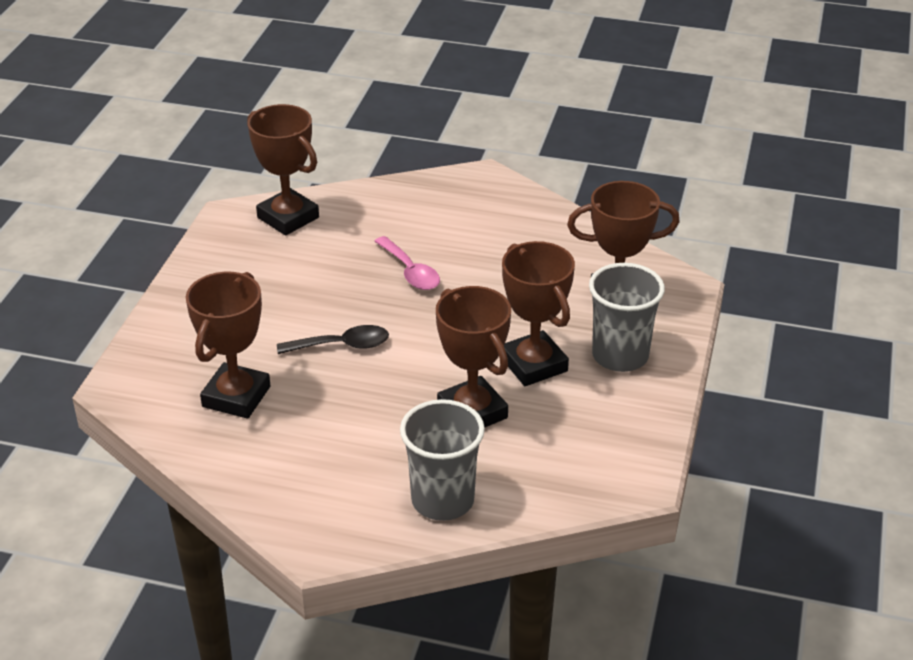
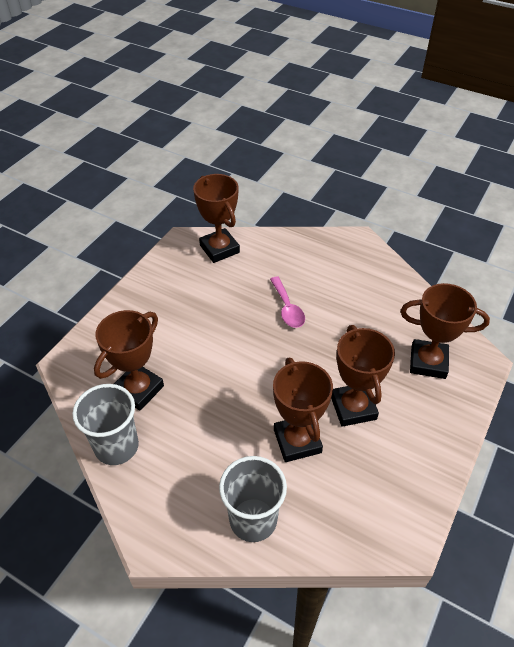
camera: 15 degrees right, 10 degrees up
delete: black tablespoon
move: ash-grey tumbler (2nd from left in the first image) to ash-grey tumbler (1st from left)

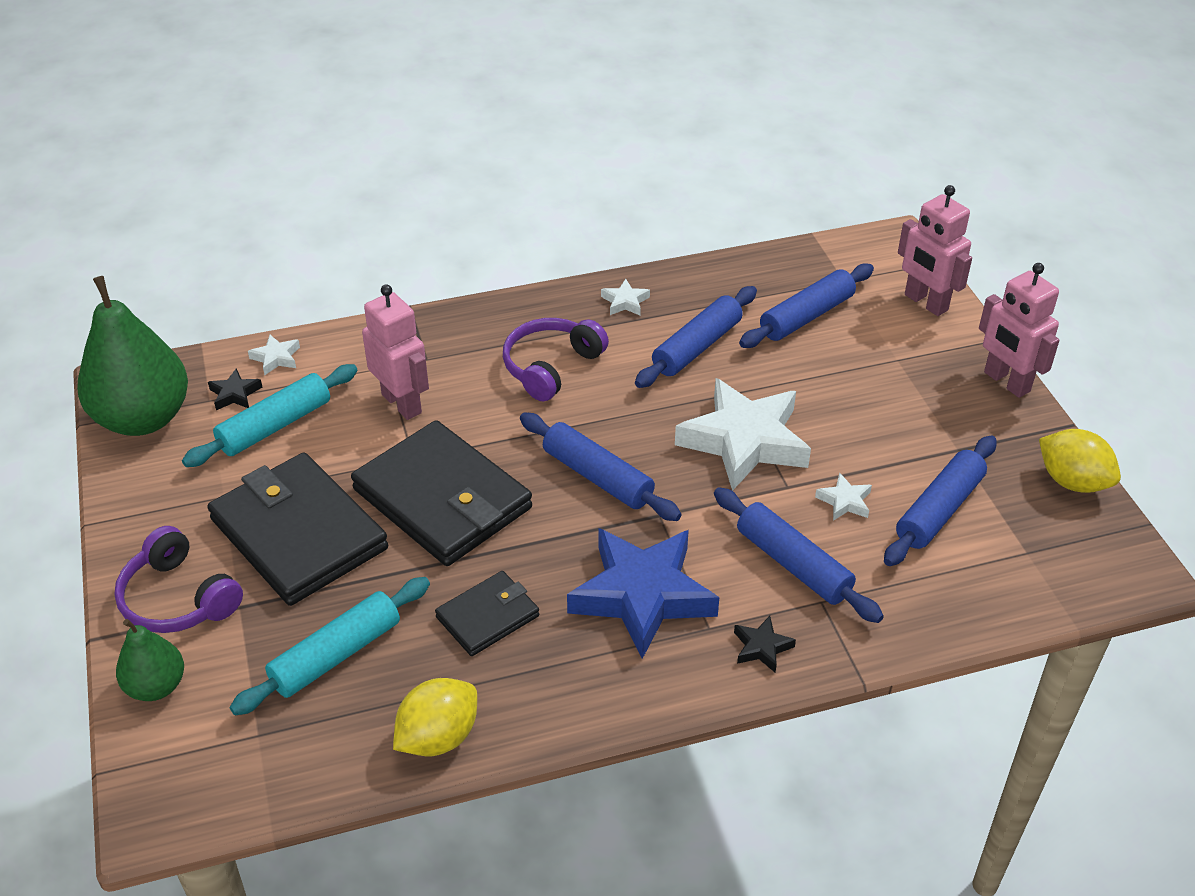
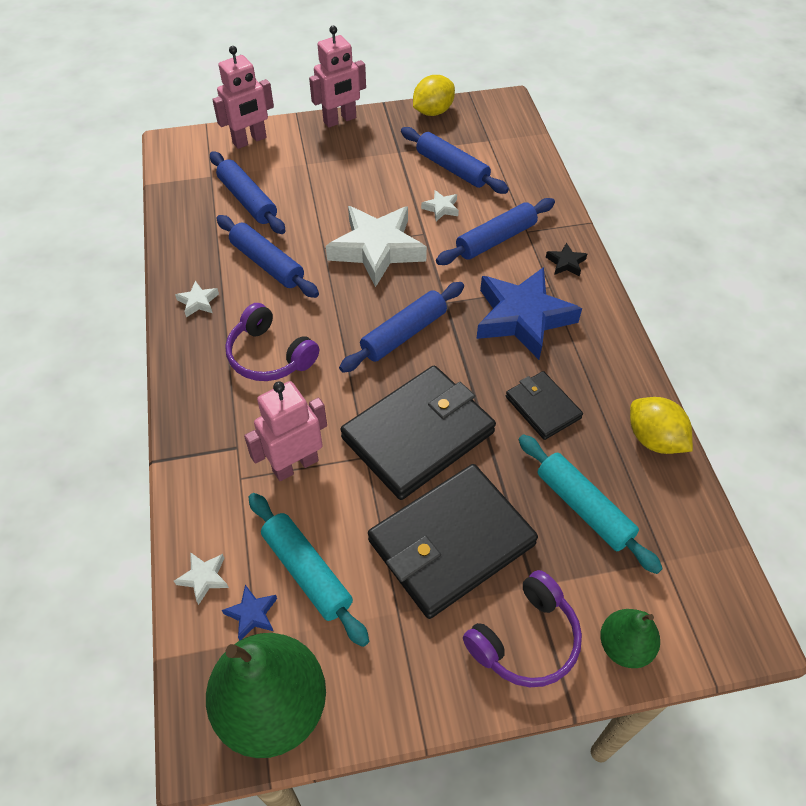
camera: 85 degrees left, 10 degrees up
recolor: black star shape (1st from left) to blue star shape (1st from left)

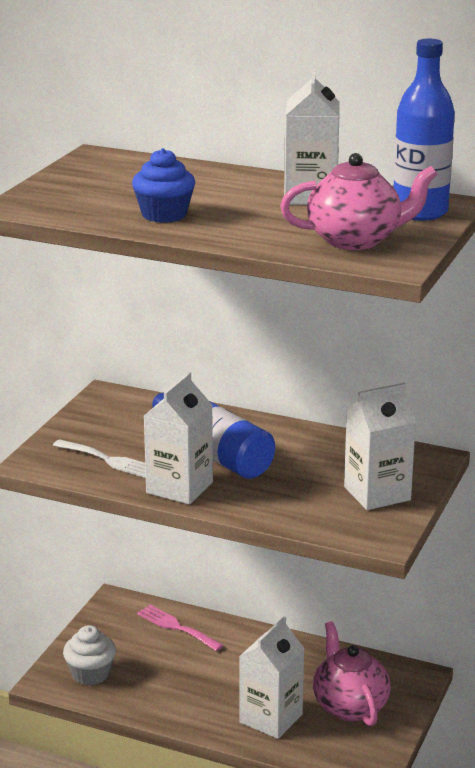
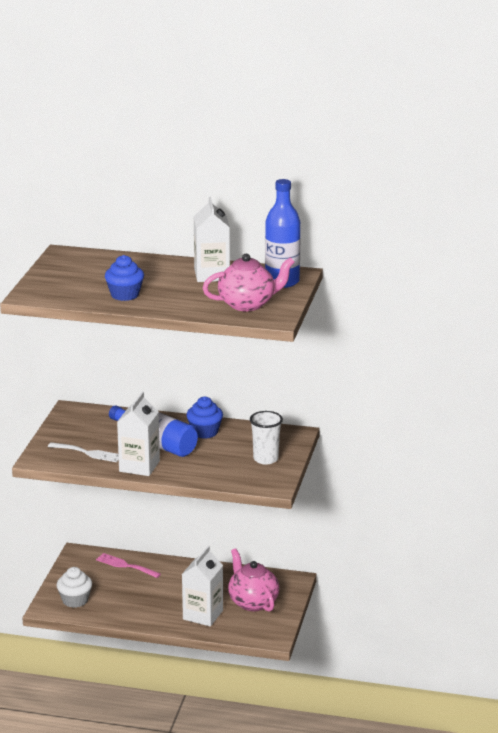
camera: 10 degrees left, 0 degrees up
insert: blue fairy cake (2nd from left)
replace: pure white milk carton (4th from left) to pure white tumbler

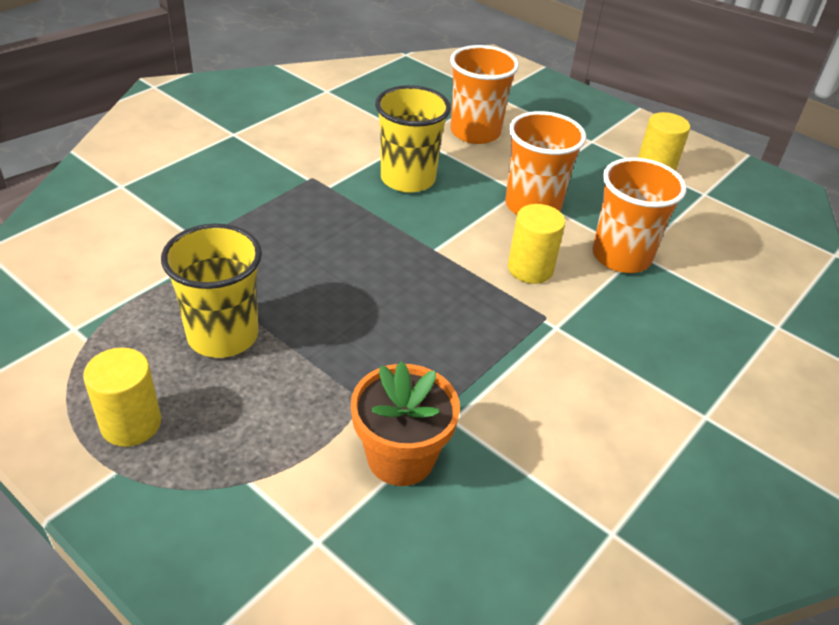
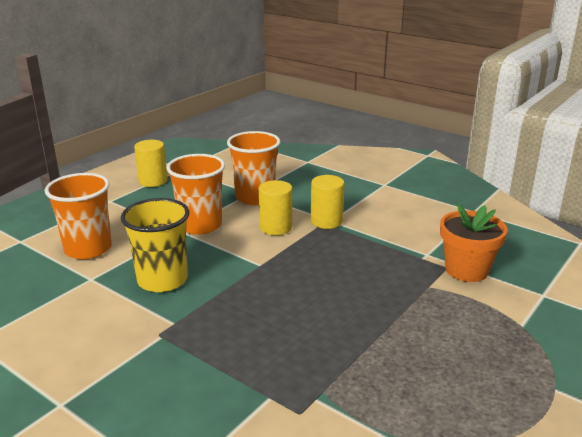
camera: 90 degrees left, 15 degrees down
delete: yellow tumbler (1st from left)
move: yellow cylinder shape (1st from left in the first image) to yellow cylinder shape (3rd from left)

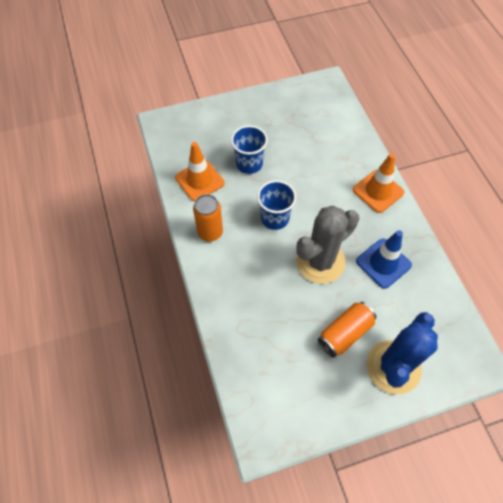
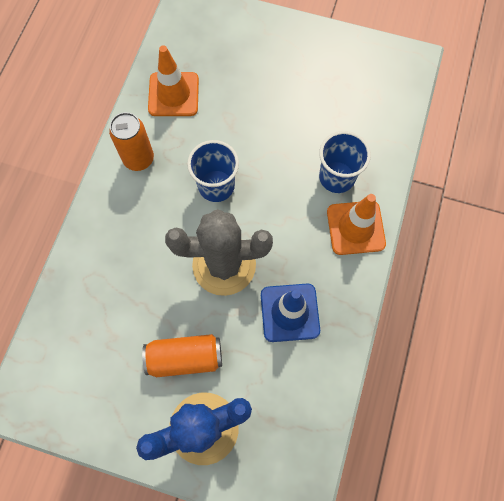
camera: 35 degrees right, 10 degrees up
move: blue tumbler (1st from left in the first image) to blue tumbler (2nd from left)

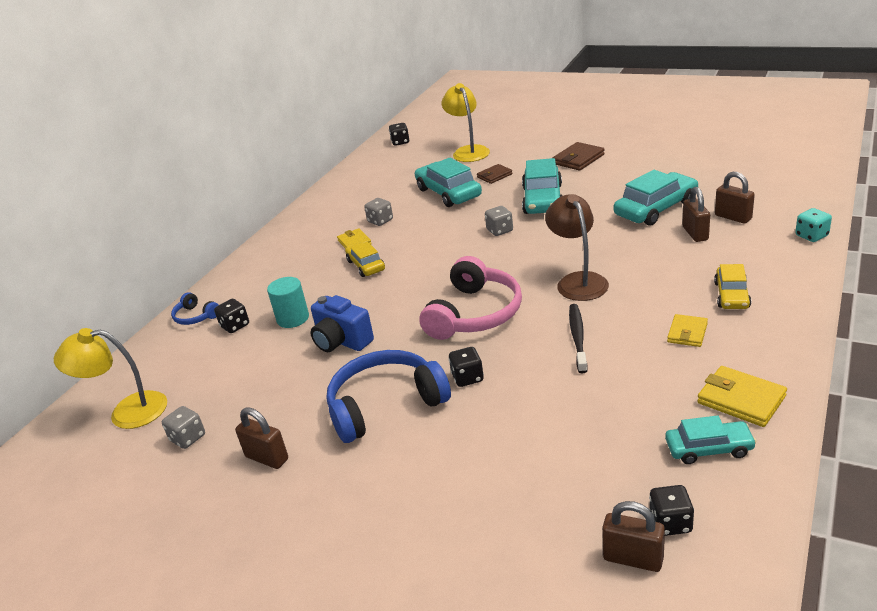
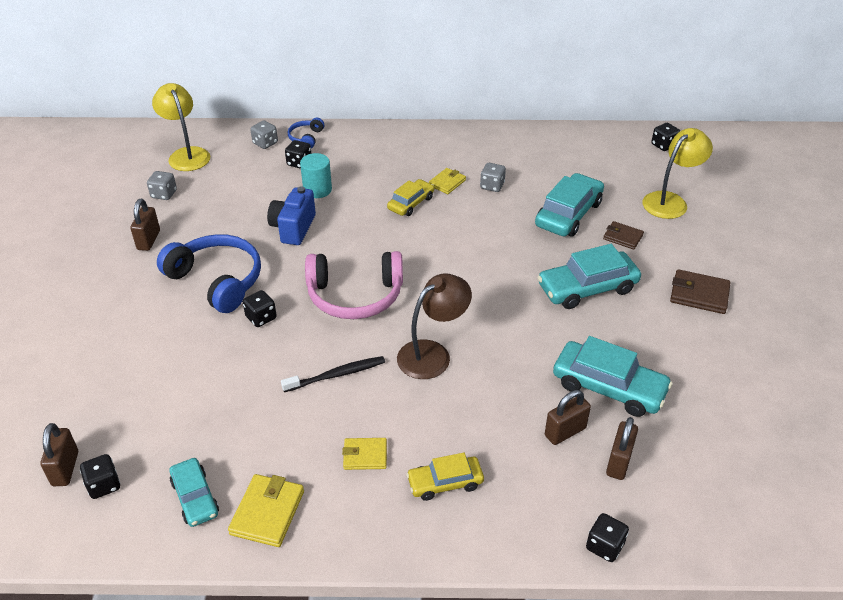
camera: 60 degrees right, 10 degrees up
move: ash-grey game die (3rd from left in the first image) to ash-grey game die (2nd from left)
recolor: teal game die to black game die (4th from left)

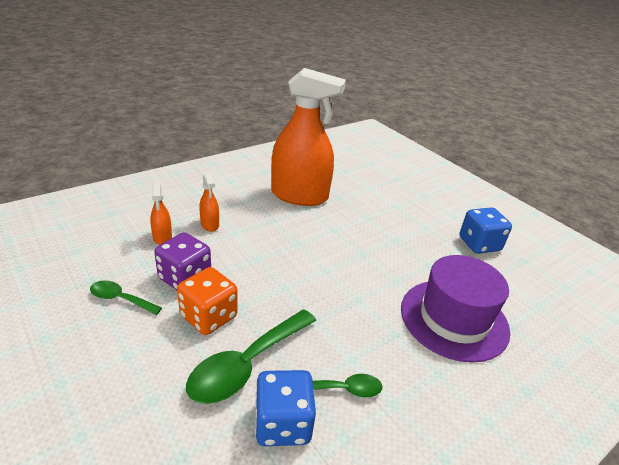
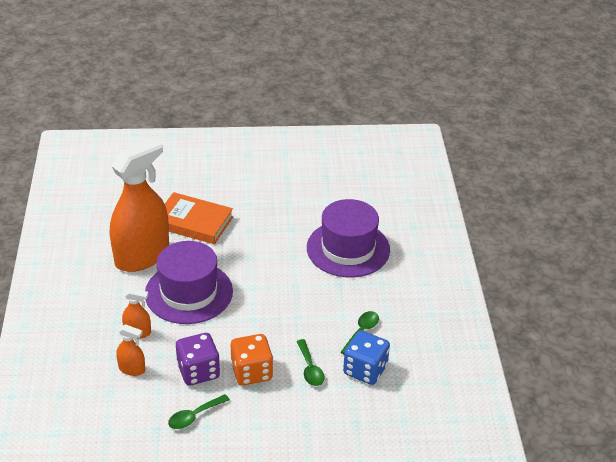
camera: 55 degrees left, 5 degrees up
delete: blue game die (2nd from left)
insert: purple top hat (1st from left); orange hardback
resize: leaf-green tablespoon (2nd from left) x0.54

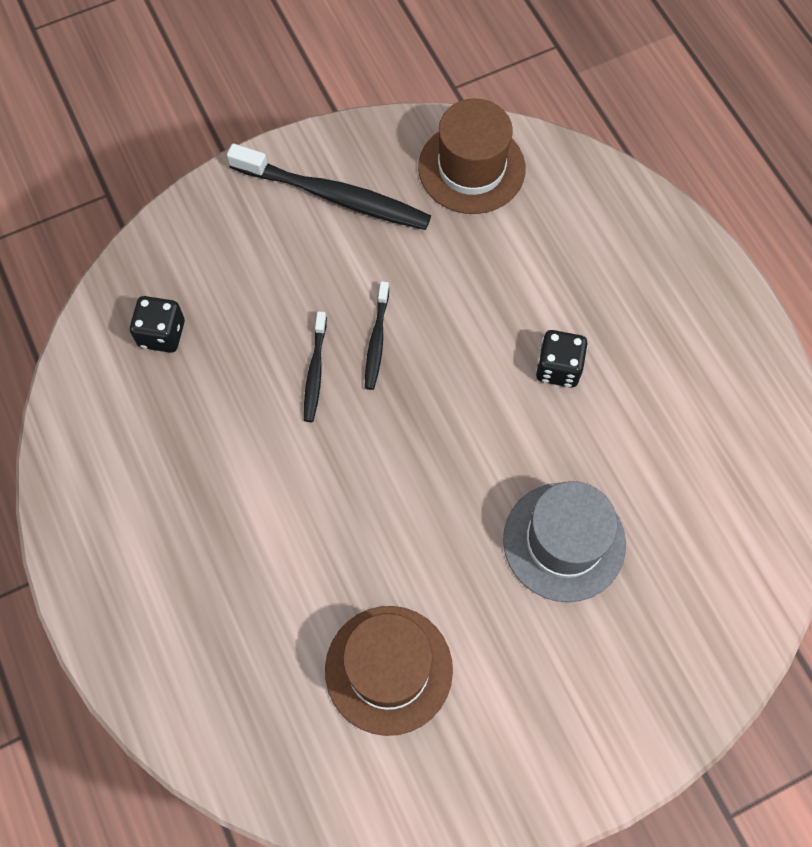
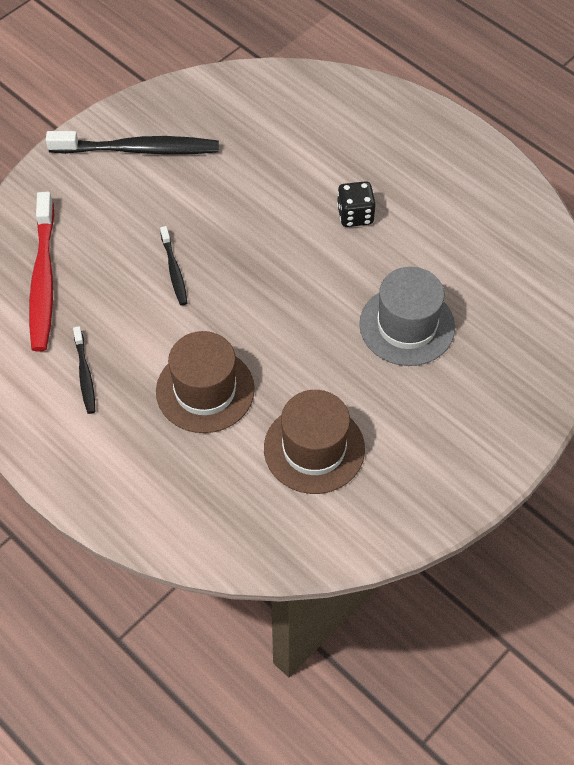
camera: 20 degrees left, 10 degrees down
move: black toothbrush (3rd from left in the first image) to black toothbrush (1st from left); russet top hat (2nd from left in the first image) to russet top hat (1st from left)
replace: black game die (1st from left) to scarlet toothbrush

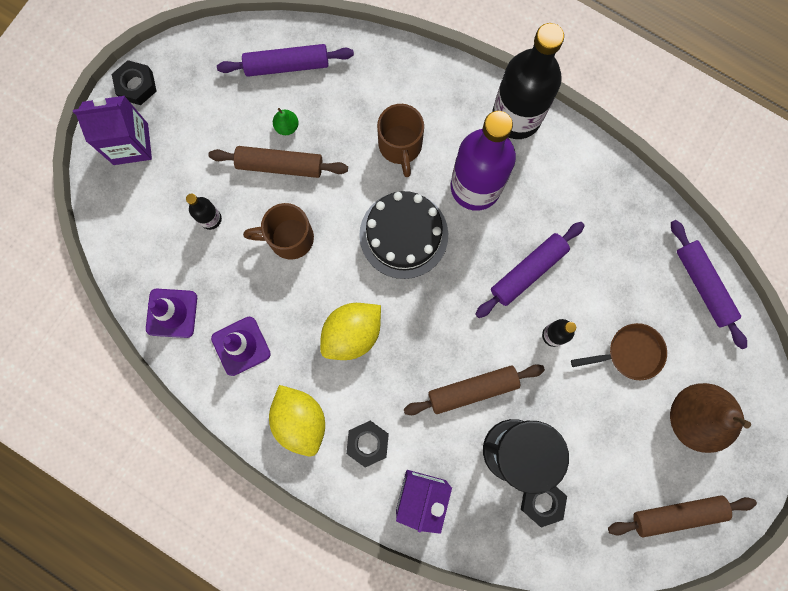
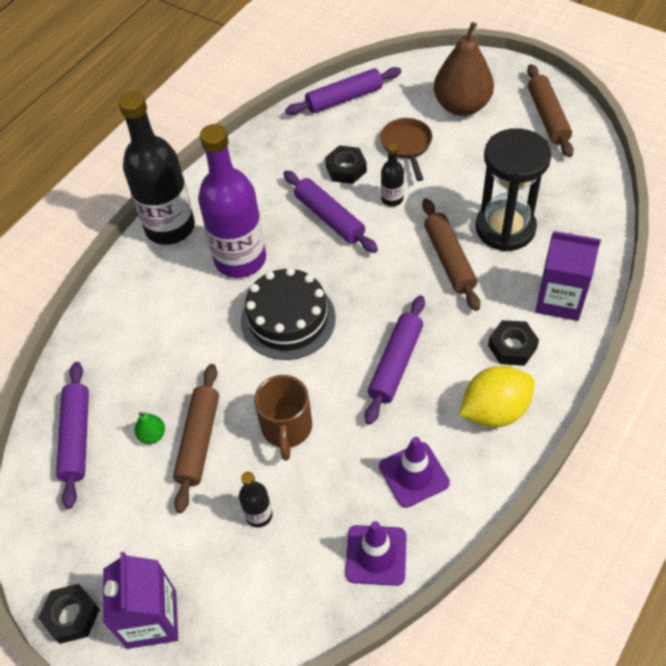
camera: 85 degrees left, 25 degrees down
delete: russet mug (2nd from left)
move: black hex nut (3rd from left in the first image) to black hex nut (2nd from left)
replace: yellow citrus fruit (2nd from left) to purple pastry roller (4th from left)

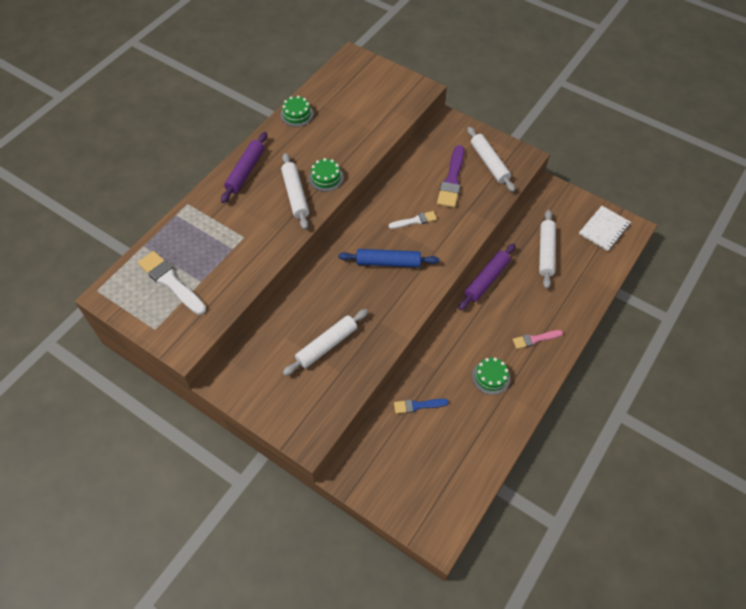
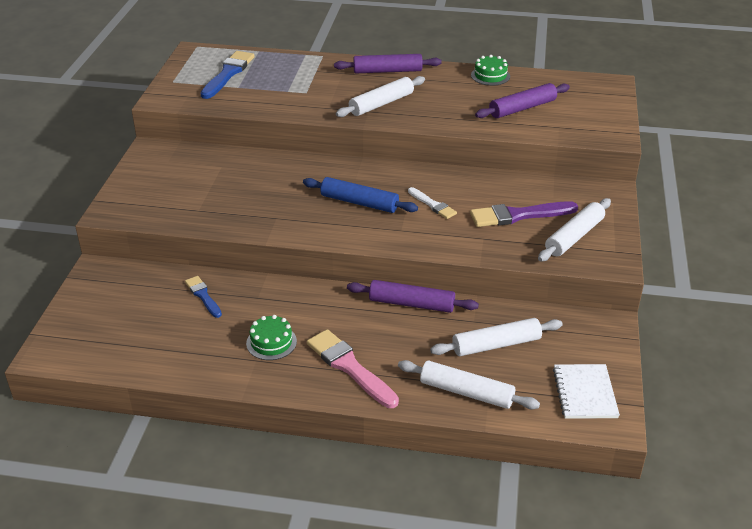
camera: 65 degrees right, 20 degrees down
delete: leaf-green gateau (2nd from left)
insert: purple pastry roller (3rd from left)
move: pure white pastry roller (2nd from left)
recolor: pure white paint brush (1st from left) to blue paint brush (2nd from left)
rotate: blue pastry roller 45 degrees counterclockwise; pure white notepad 75 degrees clockwise
resize: pink paint brush x1.72

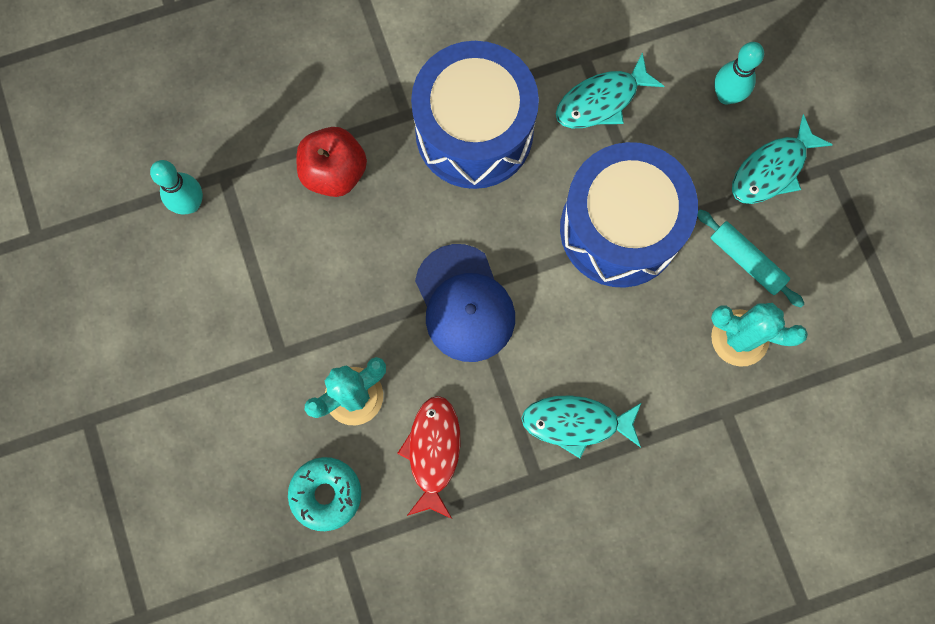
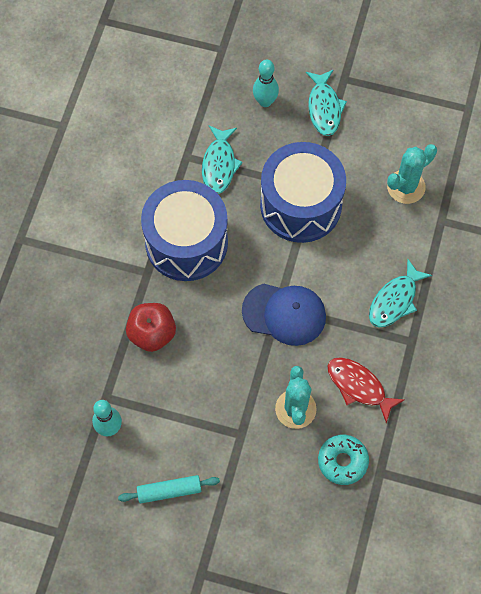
camera: 55 degrees left, 10 degrees down
move: teal pastry roller

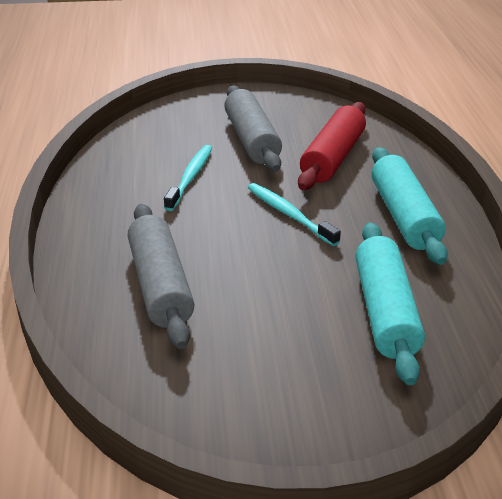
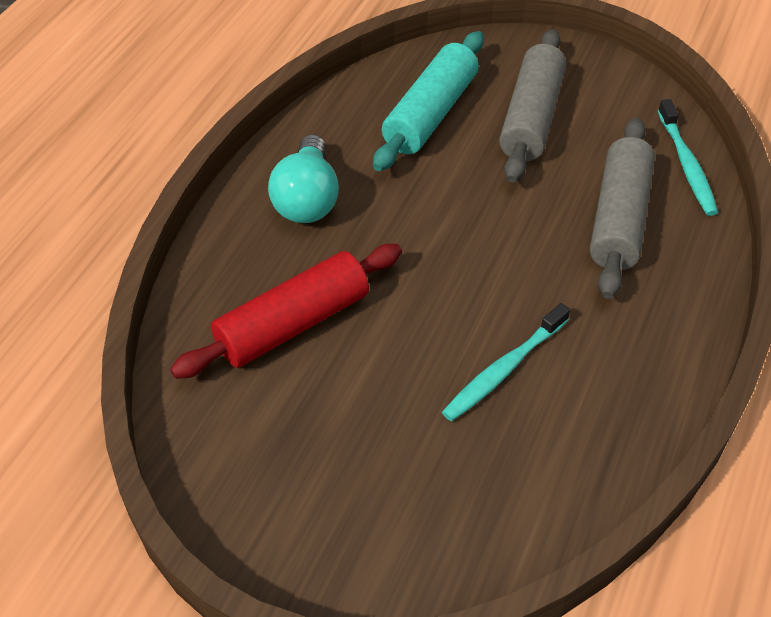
camera: 150 degrees left, 15 degrees up
move: ash-grey pastry roller (2nd from left in the first image) to ash-grey pastry roller (1st from left); teal toothbrush (2nd from left)
replace: teal pastry roller (2nd from left) to teal lightbulb

